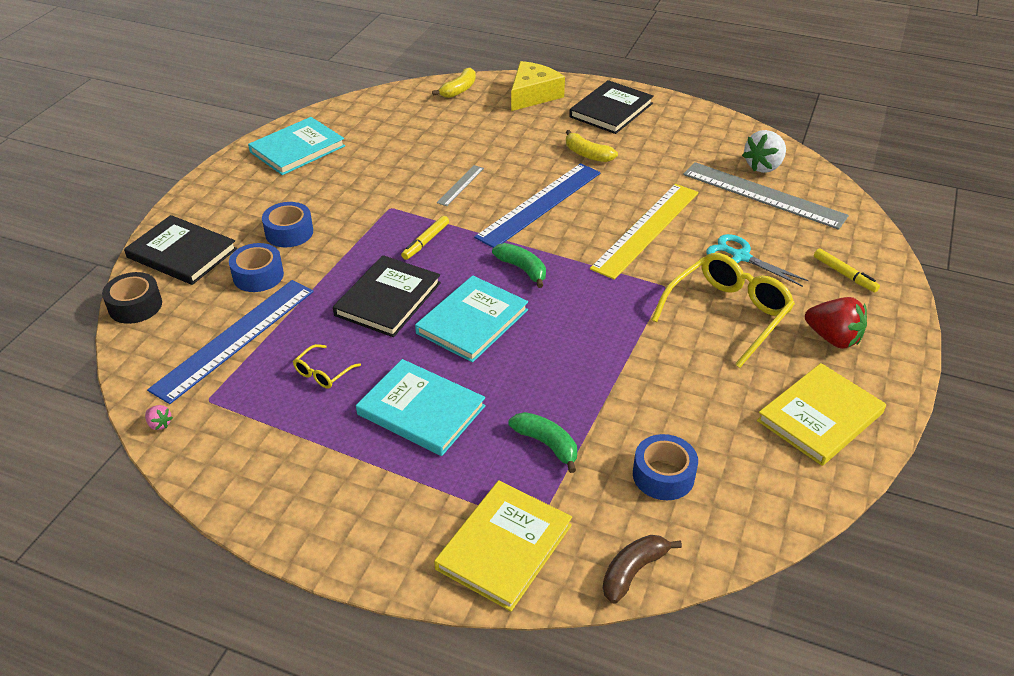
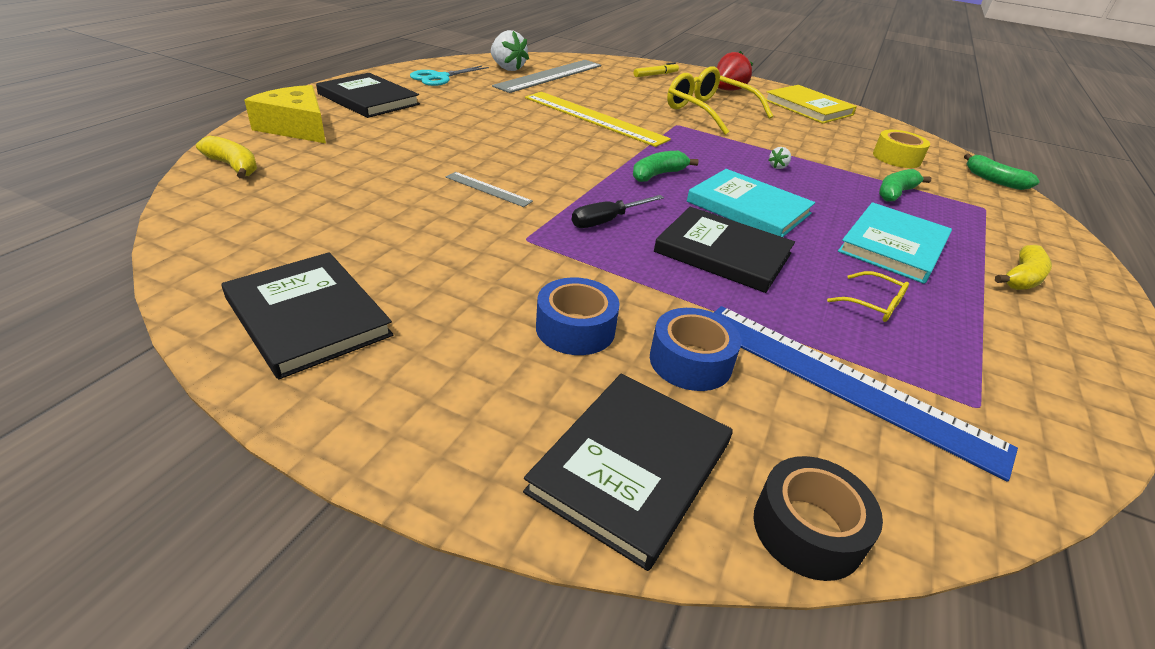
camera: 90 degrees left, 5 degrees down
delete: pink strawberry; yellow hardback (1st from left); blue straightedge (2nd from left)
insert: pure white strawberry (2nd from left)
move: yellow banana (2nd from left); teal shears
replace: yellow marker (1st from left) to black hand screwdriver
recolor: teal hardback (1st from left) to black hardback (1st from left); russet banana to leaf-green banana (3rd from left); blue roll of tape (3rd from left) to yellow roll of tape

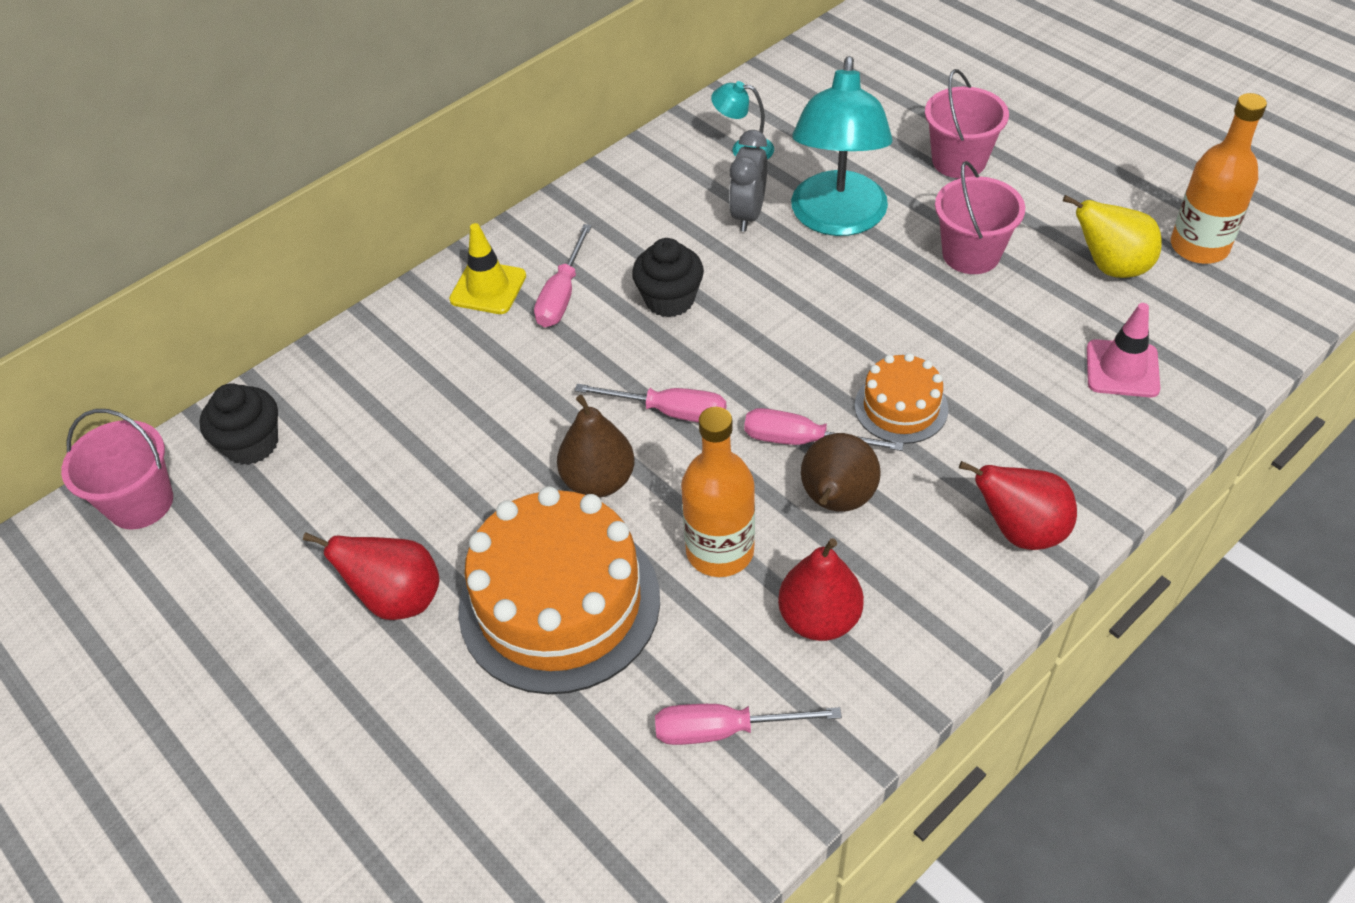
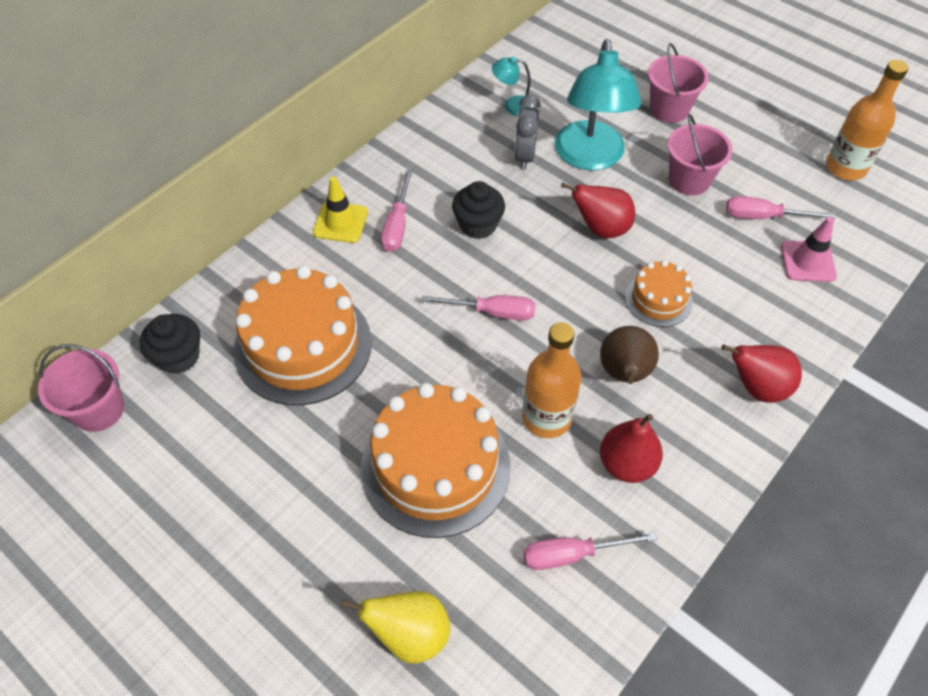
camera: 10 degrees left, 5 degrees up
delete: russet pear fruit (1st from left)
insert: orange gateau (1st from left)
move: scarlet pear fruit (1st from left); pink hand screwdriver (4th from left); yellow pear fruit

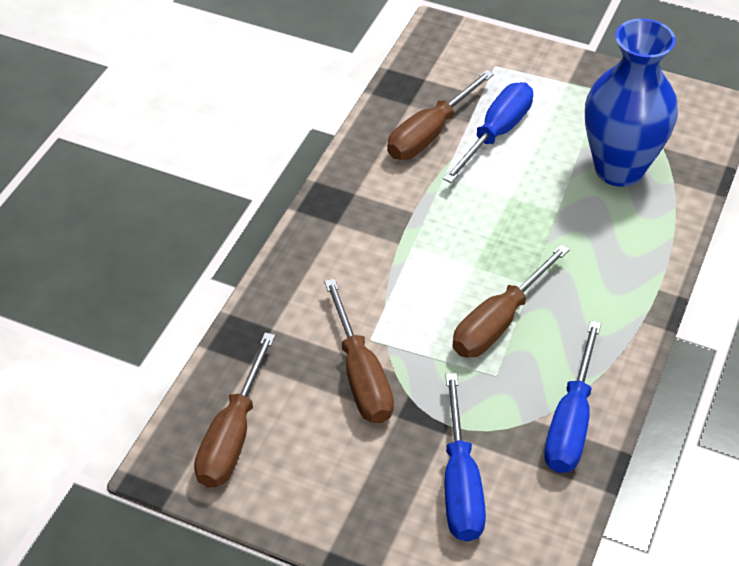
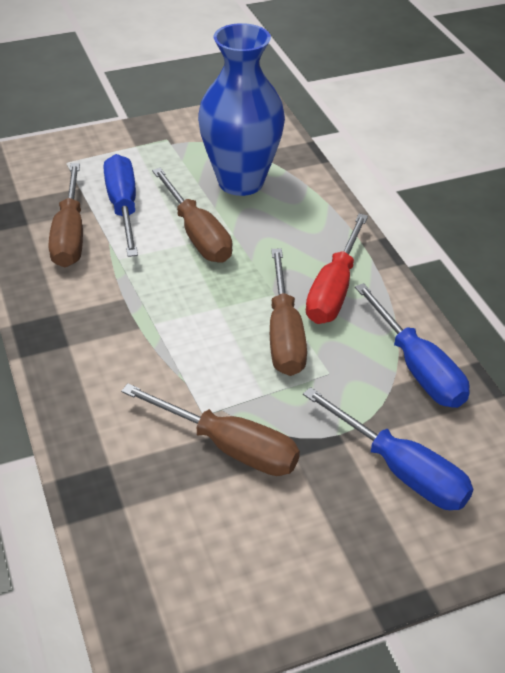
camera: 45 degrees left, 5 degrees down
insert: scarlet hand screwdriver
move: russet hand screwdriver (1st from left in the first image) to russet hand screwdriver (2nd from left)

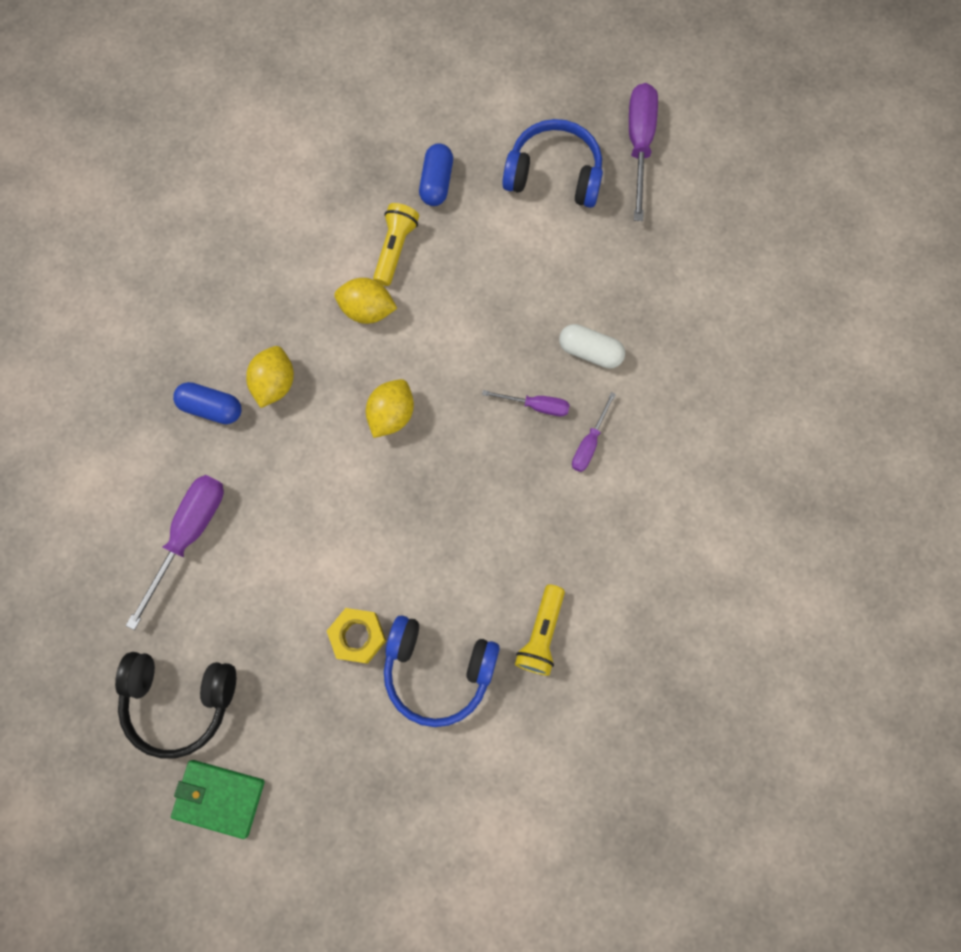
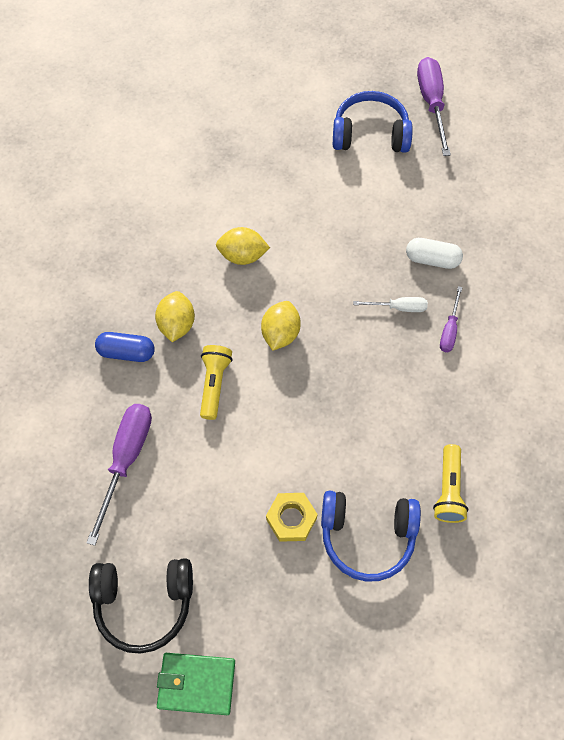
camera: 10 degrees left, 10 degrees down
delete: blue pill shape (2nd from left)
move: yellow flashlight (1st from left)
recolor: purple hand screwdriver (2nd from left) to pure white hand screwdriver

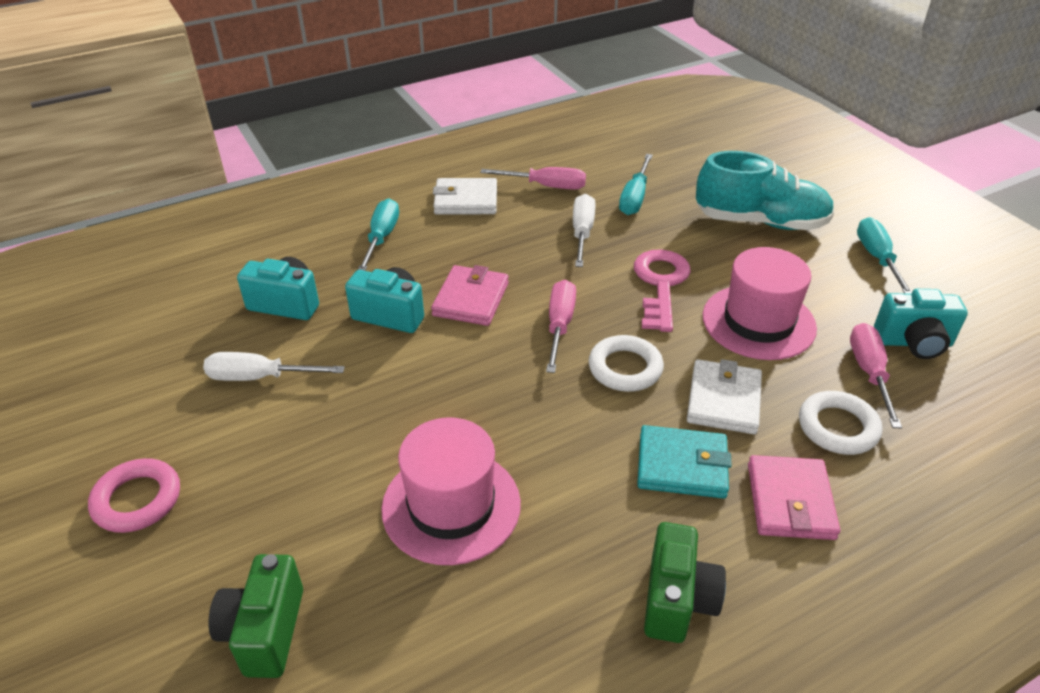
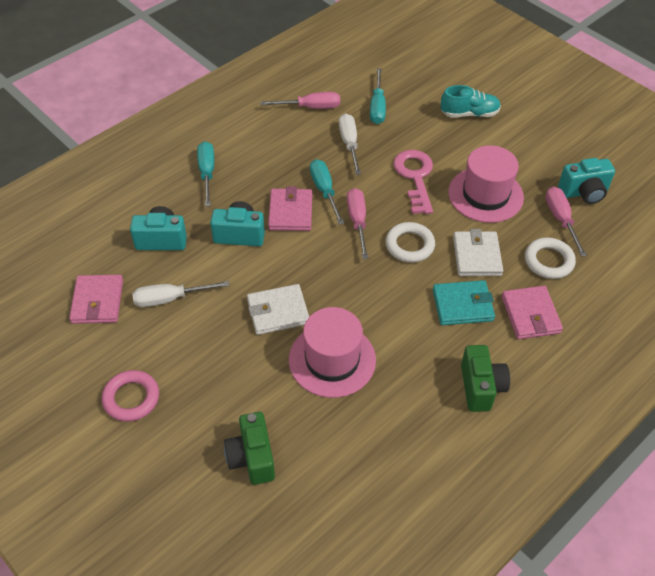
camera: 15 degrees left, 10 degrees up
insert: pink card wallet (1st from left)
move: pure white card wallet (1st from left); teal hand screwdriver (3rd from left in the first image) to teal hand screwdriver (2nd from left)
resize: teal lace-up shoe x0.63

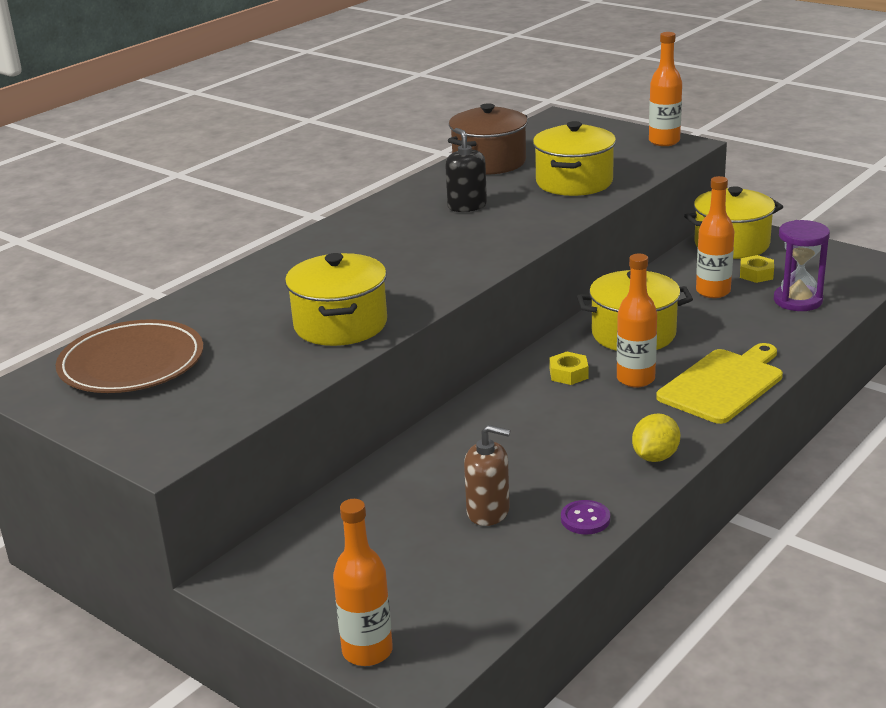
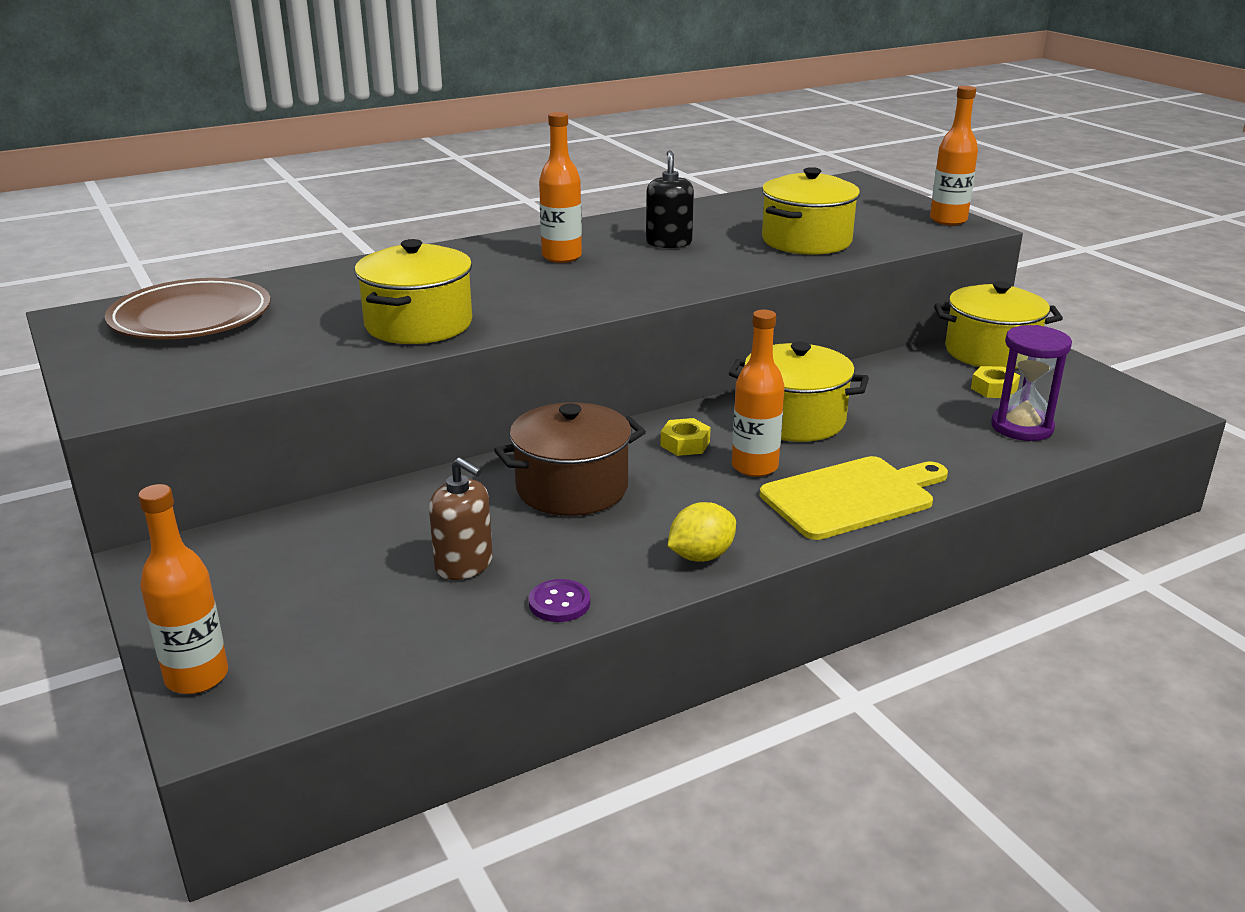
camera: 20 degrees right, 0 degrees up
move: russet pot; orange bottle (4th from left in the first image) to orange bottle (2nd from left)

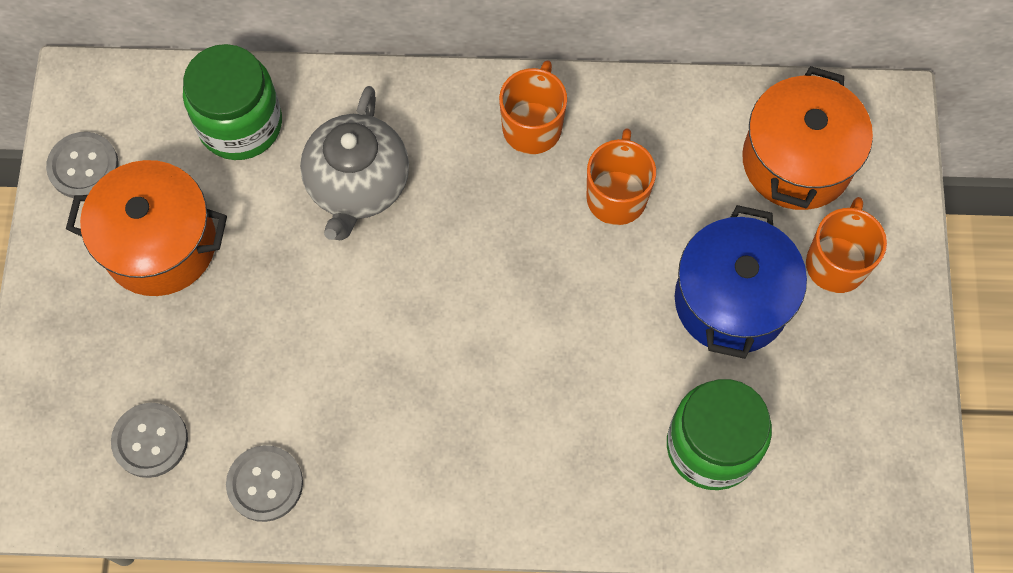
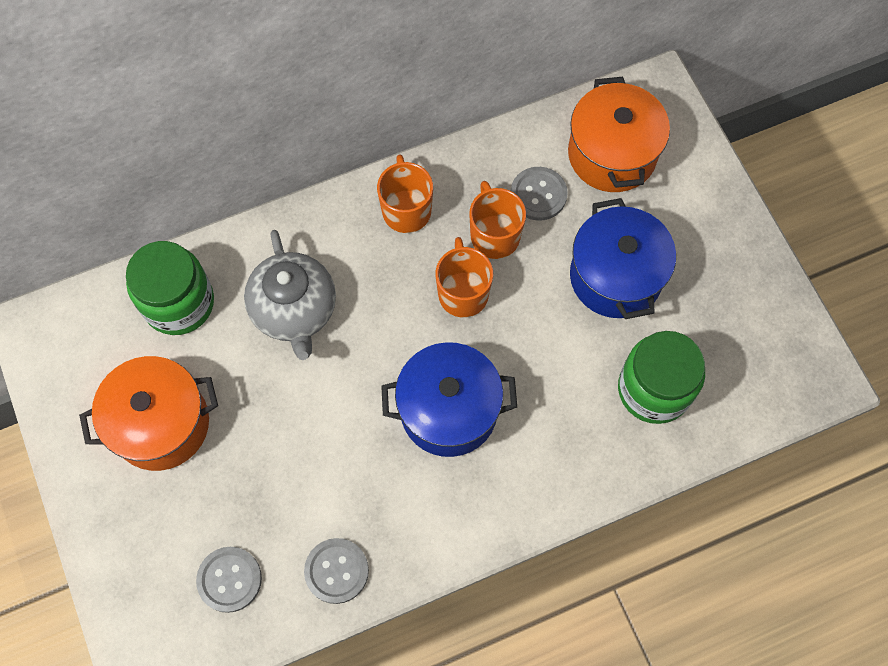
camera: 25 degrees left, 0 degrees up
insert: blue pot (1st from left)
move: ash-grey button (1st from left in the first image) to ash-grey button (3rd from left); orange mug (3rd from left in the first image) to orange mug (2nd from left)

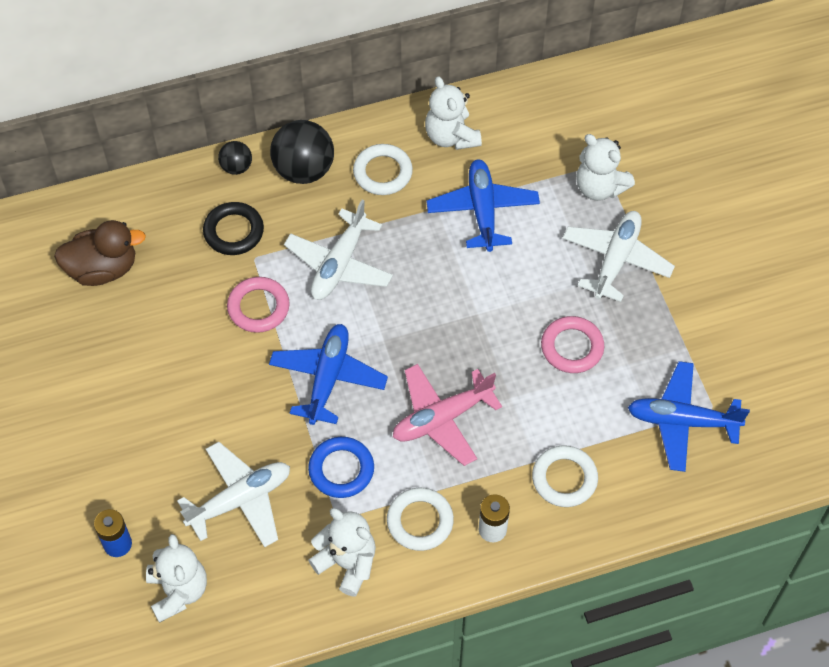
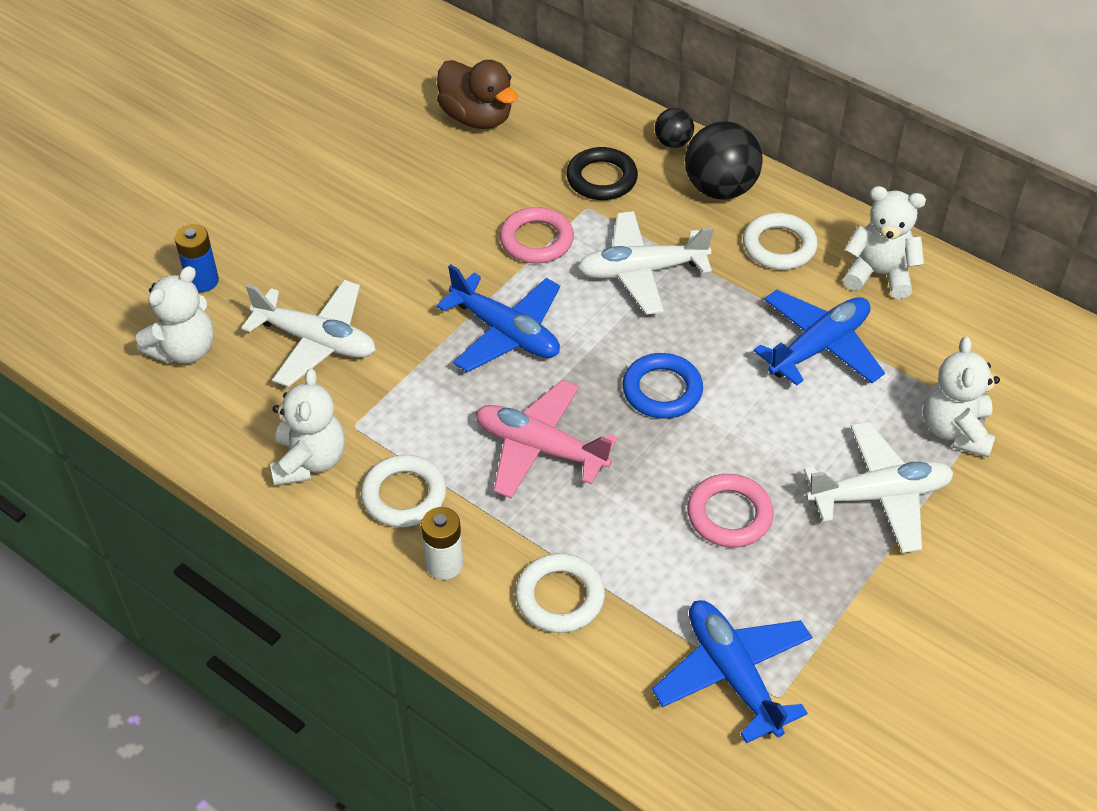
camera: 55 degrees right, 10 degrees down
move: blue ring
rotate: blue aeroplane (1st from left) 60 degrees clockwise; pure white teddy bear (3rd from left) 75 degrees clockwise

